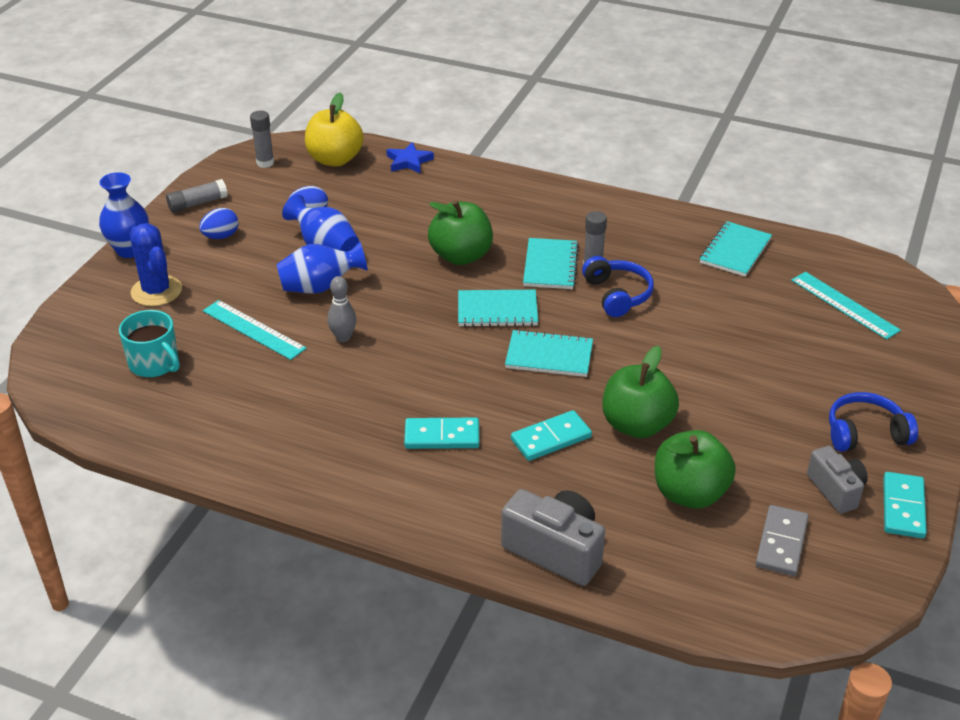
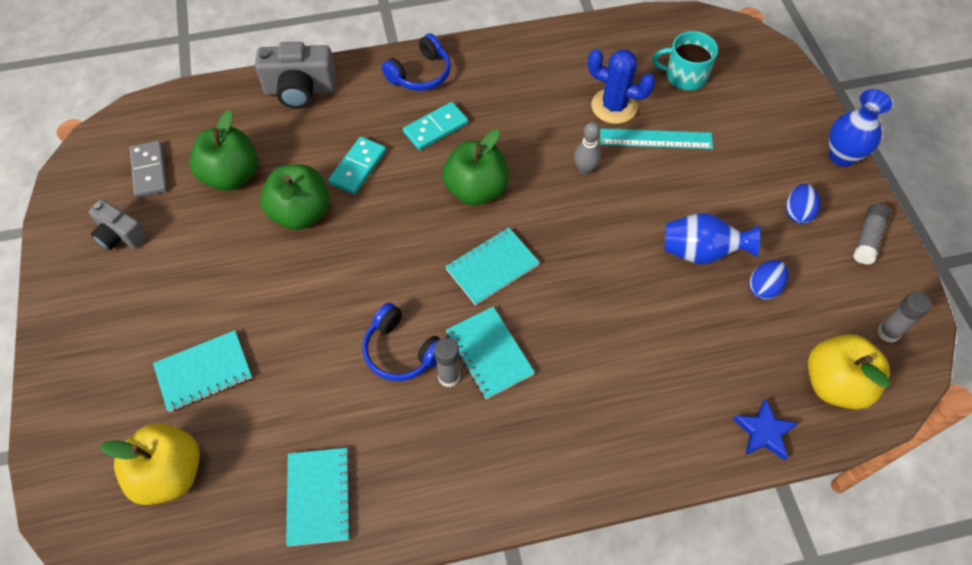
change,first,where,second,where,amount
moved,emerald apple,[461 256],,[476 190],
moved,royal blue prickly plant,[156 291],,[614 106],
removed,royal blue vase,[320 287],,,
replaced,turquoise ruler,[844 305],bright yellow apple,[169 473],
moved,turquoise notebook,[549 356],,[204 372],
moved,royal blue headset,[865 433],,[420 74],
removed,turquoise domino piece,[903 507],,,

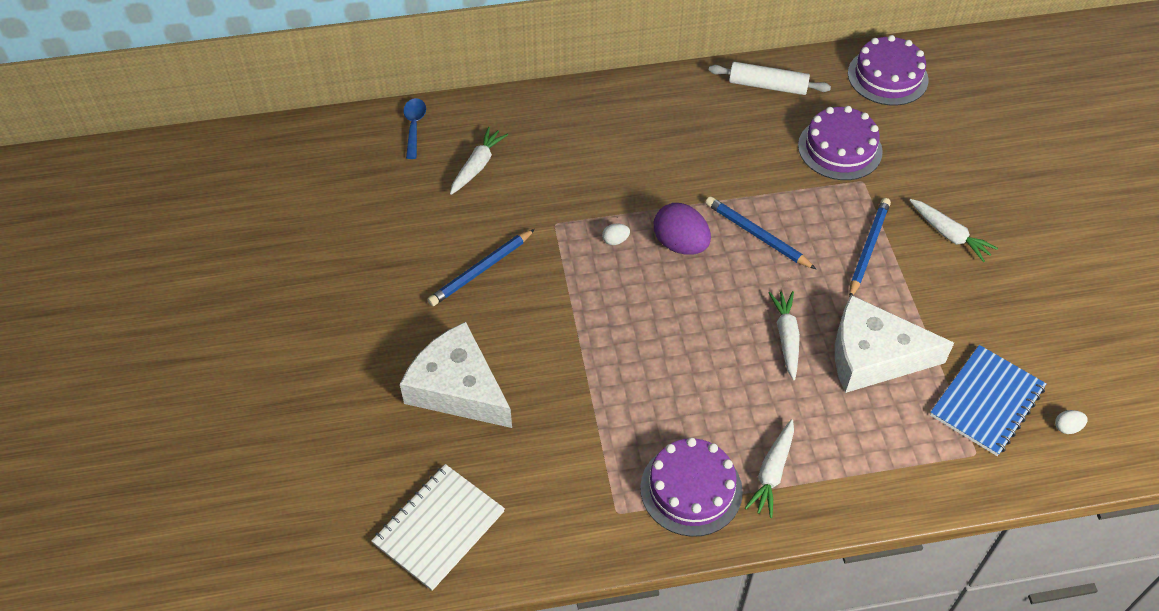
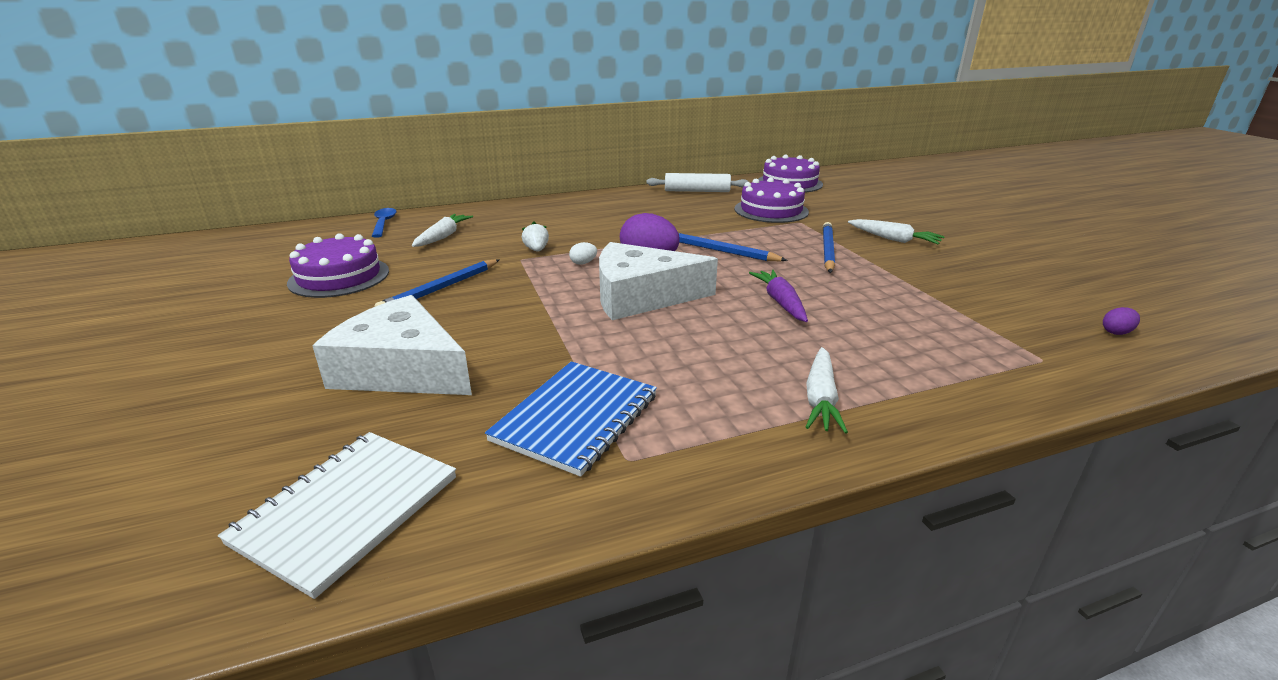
change,first,where,second,where,amount
recoloured,white root vegetable,[786 337],royal purple root vegetable,[780 302],
moved,white piece of cheese,[873 356],,[641 296],
moved,royal blue notebook,[986 401],,[576 418],
recoloured,white egg,[1067 427],royal purple egg,[1116 332],
moved,royal purple cake,[691 489],,[339 277],
added,,,white berry,[536 250],

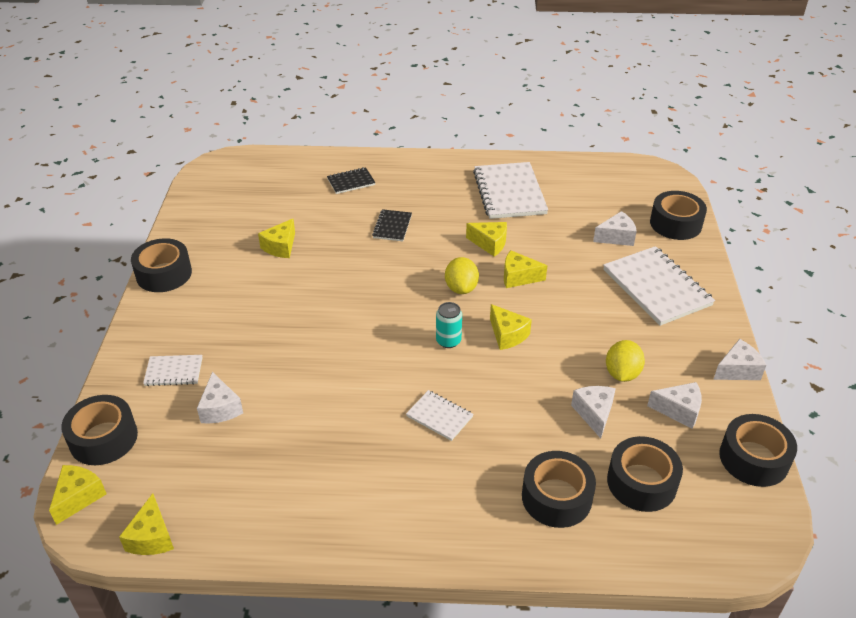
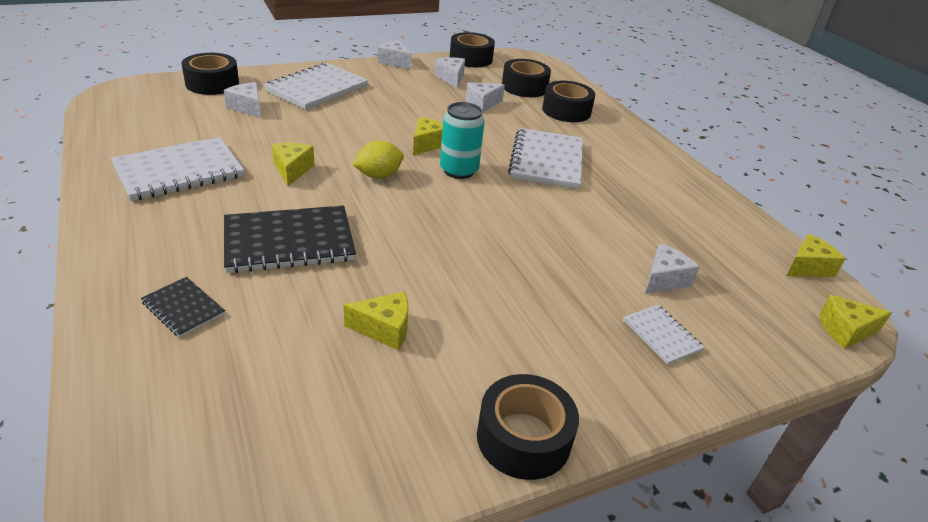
change,first,where,second,where,amount
resized,black notebook,[392 226],,[289 242],x1.97
removed,bright yellow piece of cheese,[518 277],,,
resized,turquoise can,[448 341],,[459 170],x1.54
removed,bright yellow toy lemon,[622 373],,,
resized,white notebook,[439 416],,[546 161],x1.97
removed,black roll of tape,[103 438],,,

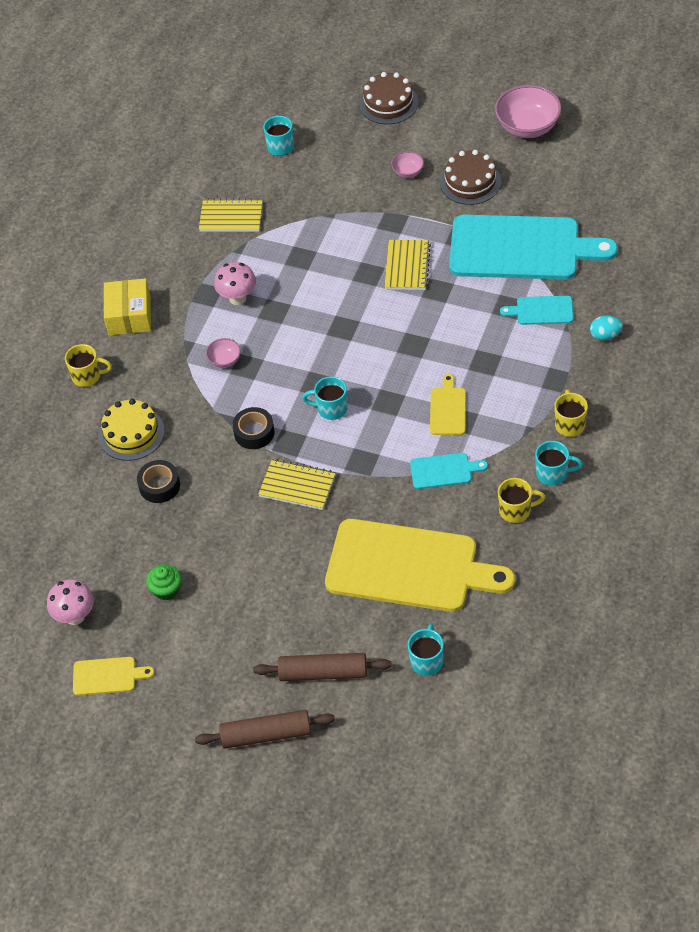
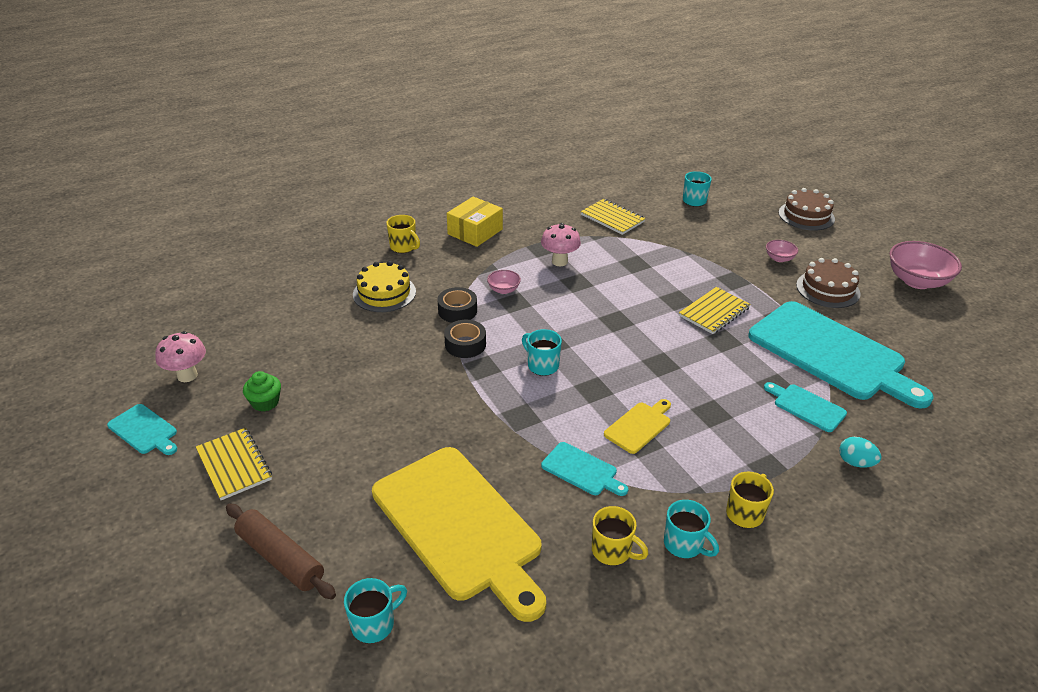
change,first,where,second,where,amount
moved,bright yellow notebook,[297 486],,[234 465],
moved,black roll of tape,[159 486],,[457 311],
recoloured,bright yellow chopping board,[108 676],turquoise chopping board,[144 430],
removed,brown pastry roller,[266 735],,,

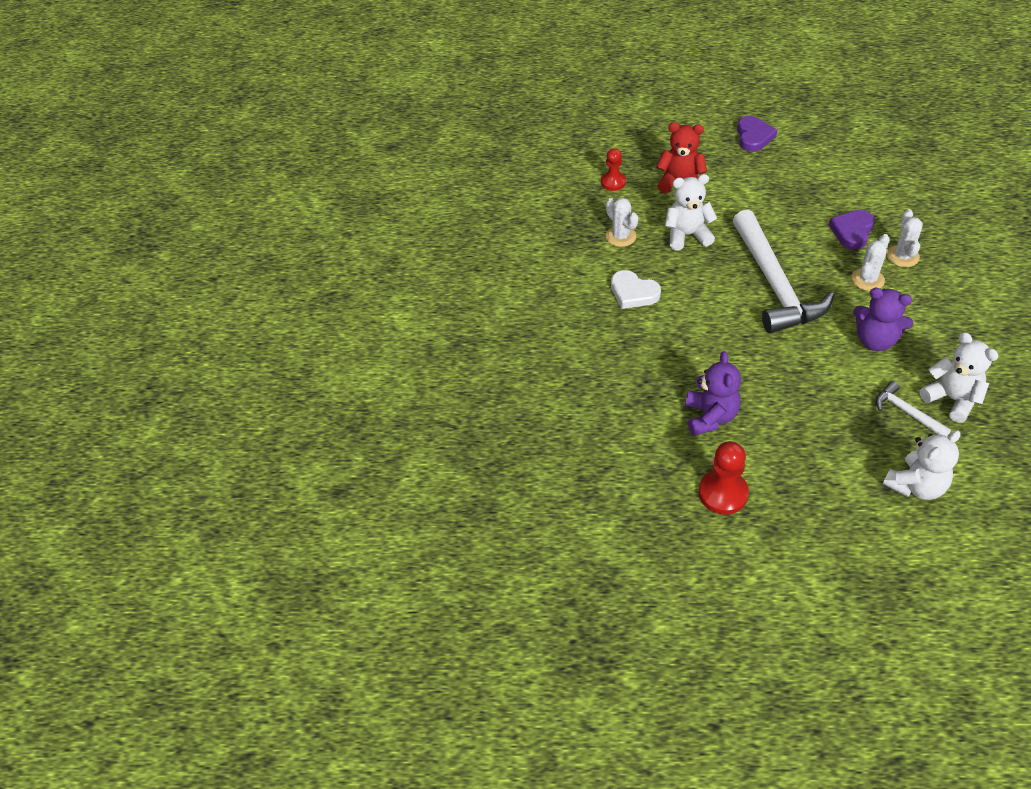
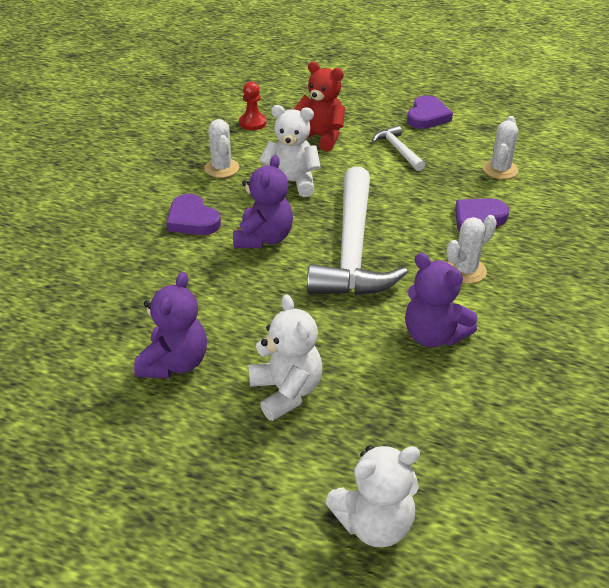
change,first,where,second,where,amount
moved,white prickly plant,[902 256],,[500 170],
recoloured,white heart,[633 292],royal purple heart,[192 220],
moved,white stuffed bear,[952 399],,[286 392],
moved,white claw hammer,[907 412],,[398 150],
removed,crimson chess pawn,[723 493],,,
added,,,royal purple stuffed bear,[264 238],

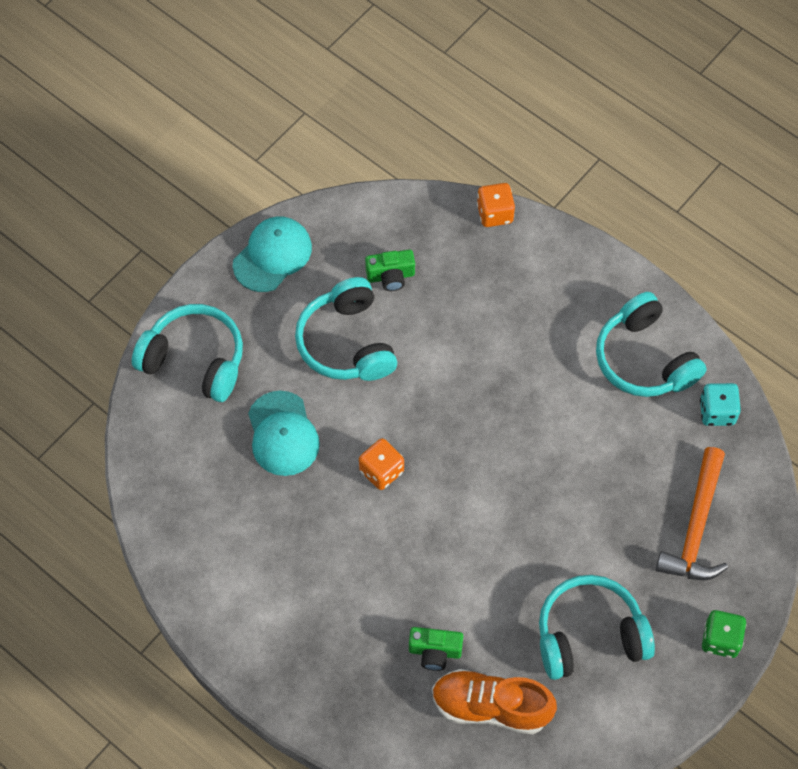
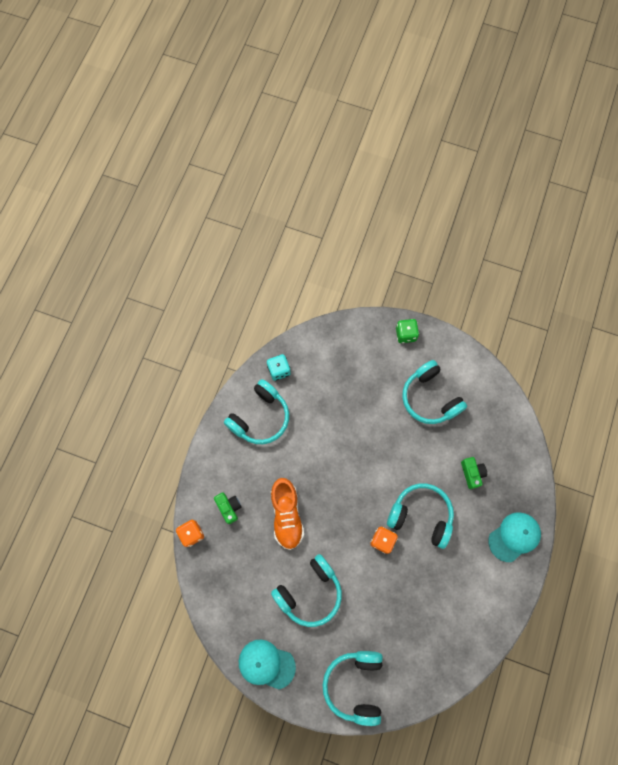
change,first,where,second,where,amount
moved,emerald compact camera,[391 276],,[229 507],
moved,turquoise baseball cap,[282 434],,[514 537],
removed,bright orange claw hammer,[696 527],,,
moved,bright orange lace-up shoe,[491 707],,[286 515],
added,,,turquoise headset,[421 515],

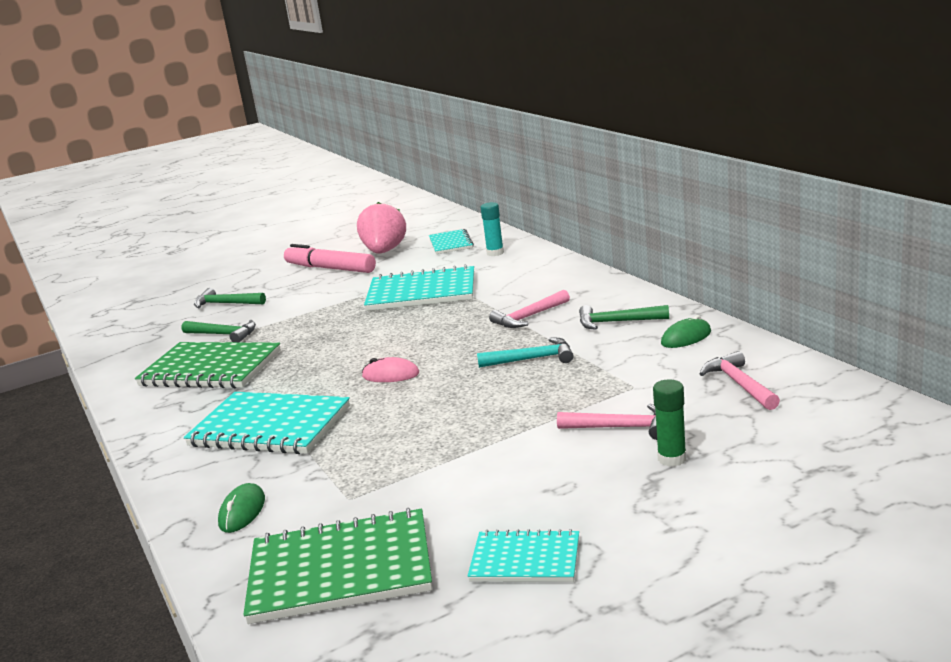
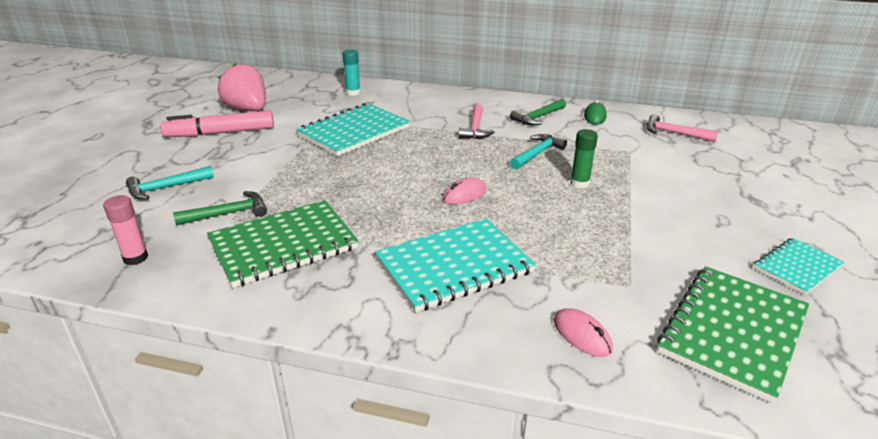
change,first,where,second,where,amount
removed,turquoise notebook,[451 243],,,
recoloured,emerald claw hammer,[226 304],turquoise claw hammer,[166 188],
moved,emerald glue stick,[672 459],,[579 183],
removed,pink claw hammer,[621 427],,,
recoloured,emerald PC mouse,[242 511],pink PC mouse,[582 335],
added,,,pink glue stick,[135 258],

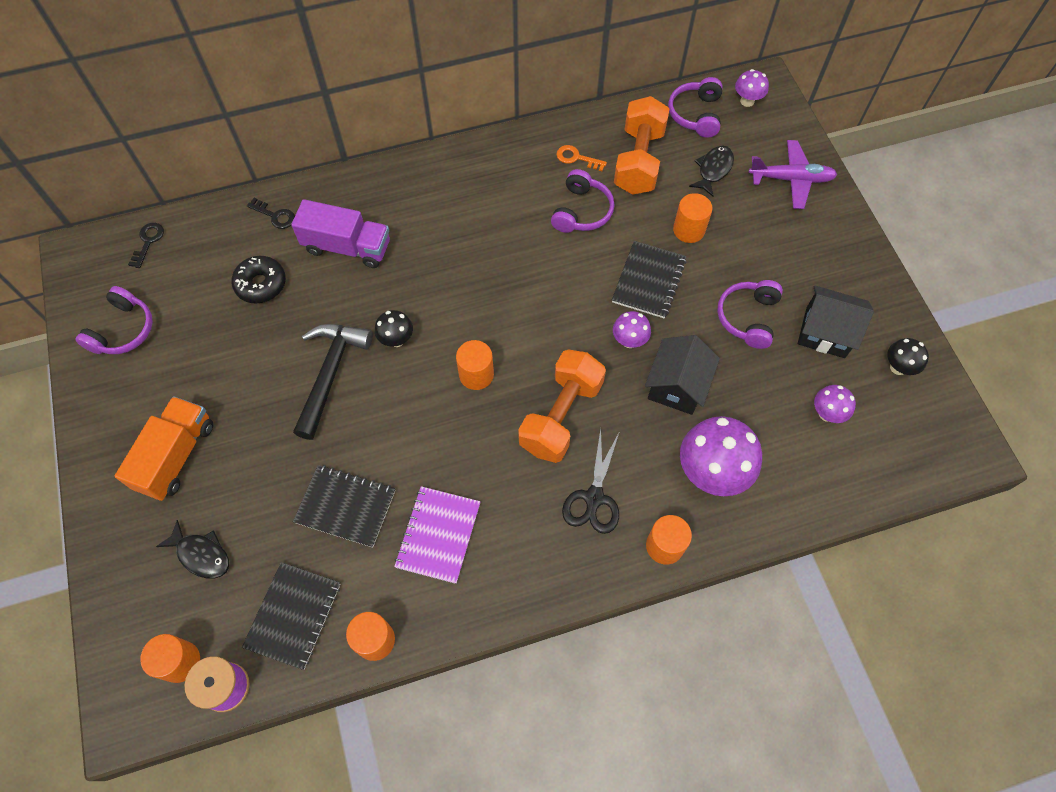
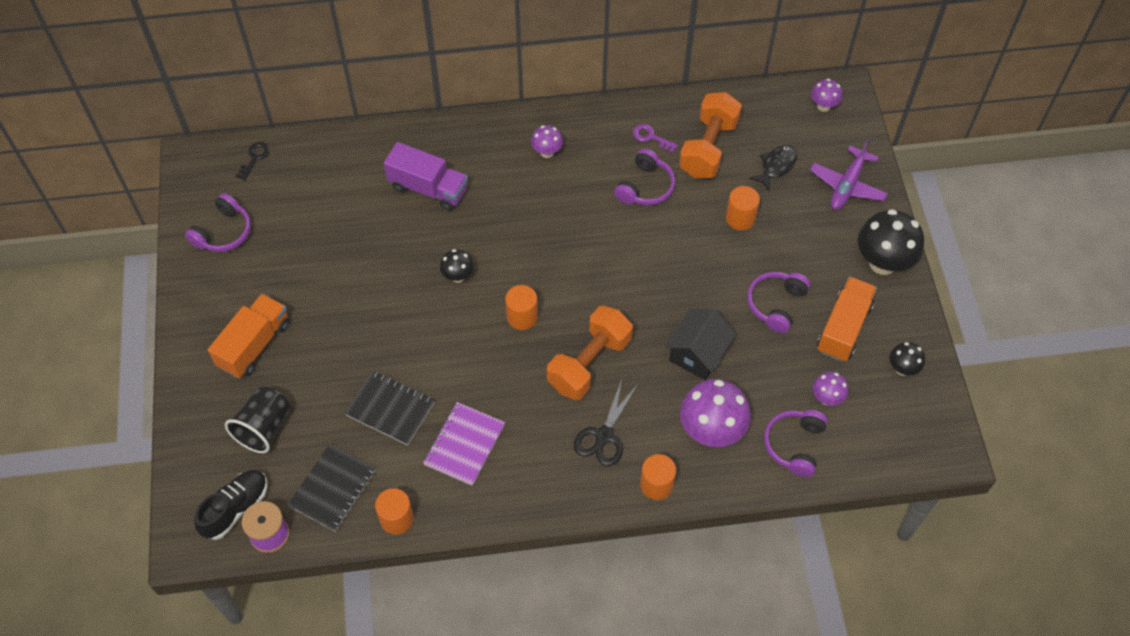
change,first,where,second,where,amount
moved,royal purple headset,[696 114],,[794 445],
turned,royal purple aeroplane,[791 179],,[847 185],105 degrees clockwise
recoloured,bright orange latchkey,[576 158],royal purple latchkey,[651 137],
removed,black latchkey,[275 215],,,
removed,black notebook,[648 281],,,
removed,black doughnut,[261 284],,,
replaced,black toy house,[825 332],bright orange truck,[843 328],
moved,royal purple toadstool,[629 341],,[547 152],
removed,black claw hammer,[330 374],,,
replaced,black toy fish,[201 554],black tumbler,[264 428],
replaced,bright orange cylinder,[180 662],black lace-up shoe,[235 508],
added,,,black toadstool,[882 263],

